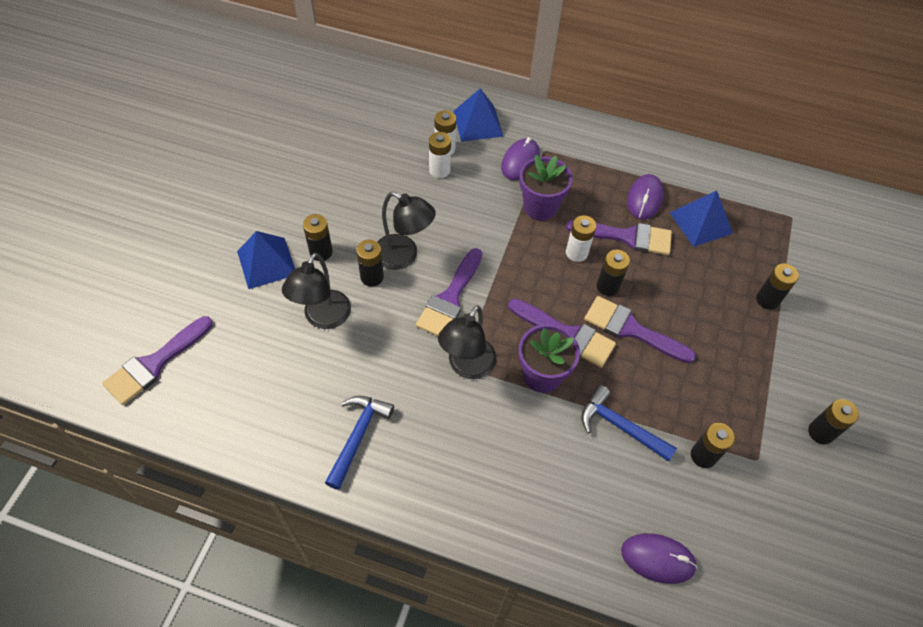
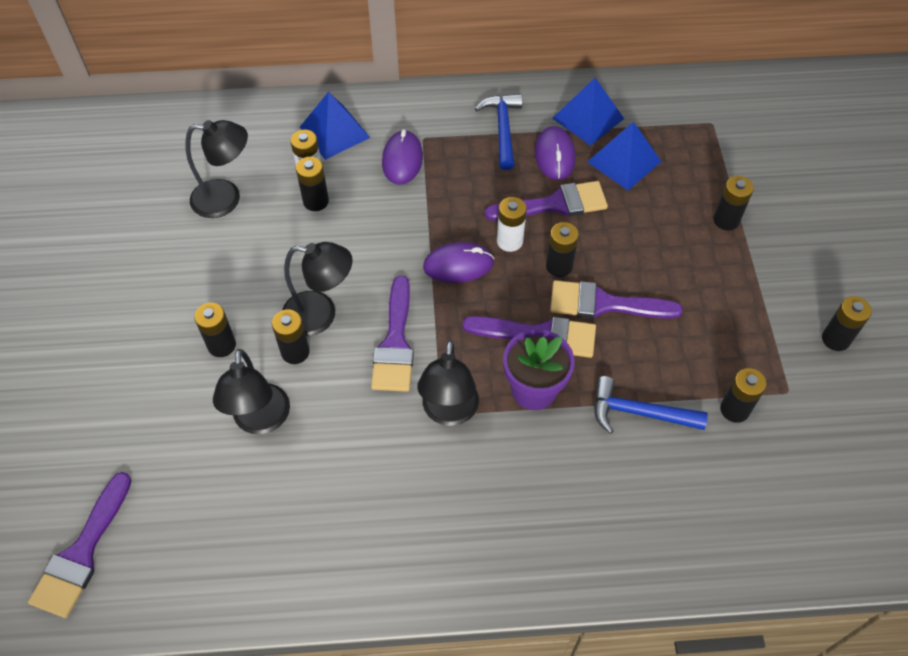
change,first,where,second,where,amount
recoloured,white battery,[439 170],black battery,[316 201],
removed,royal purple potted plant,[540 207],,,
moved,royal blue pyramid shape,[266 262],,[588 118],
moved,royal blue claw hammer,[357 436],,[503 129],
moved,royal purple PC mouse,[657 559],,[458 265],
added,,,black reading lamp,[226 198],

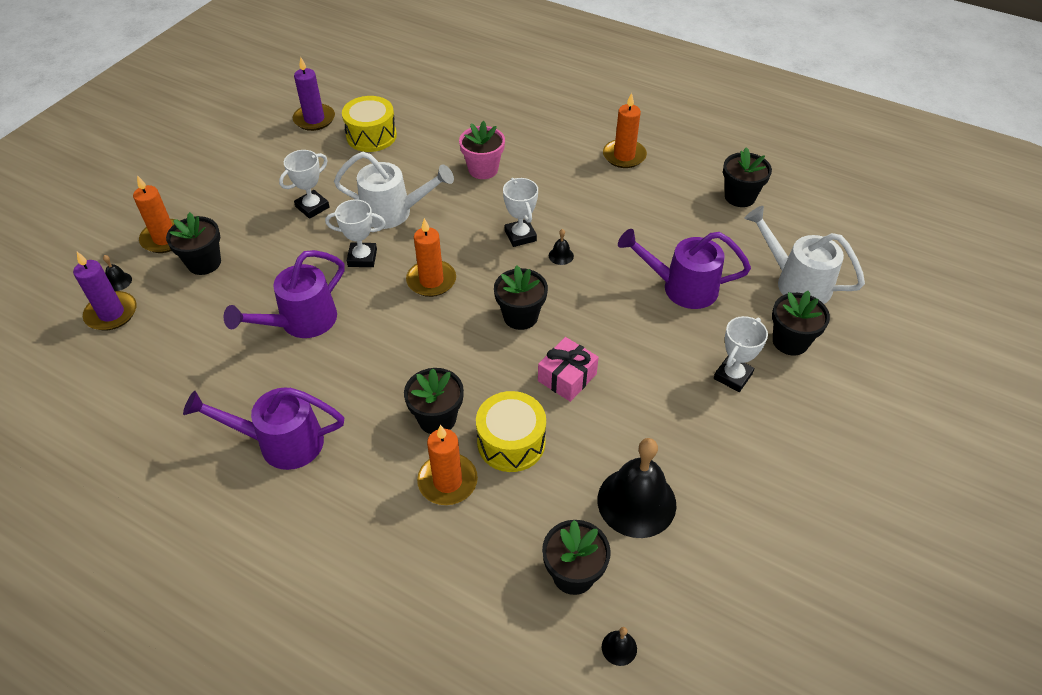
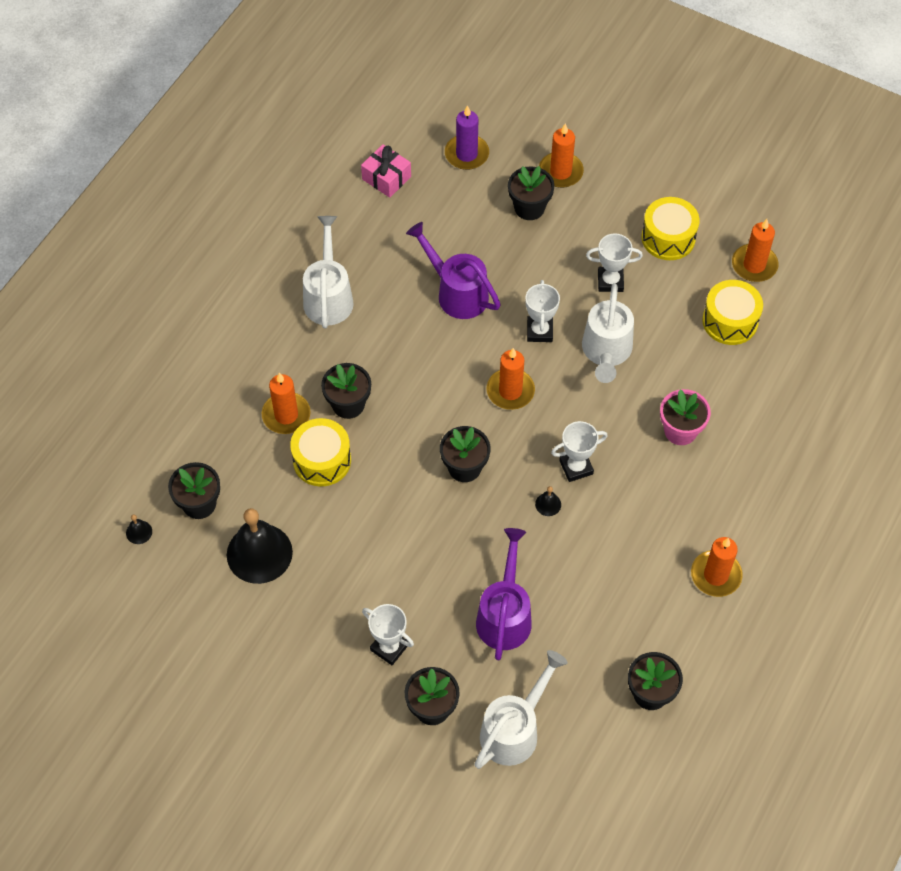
change,first,where,second,where,amount
recoloured,royal purple wax candle,[314 119],bright orange wax candle,[754 265],
turned,white award cup,[312 207],,[610 281],45 degrees counterclockwise
removed,black school bell,[118 281],,,
moved,pink gift,[567 377],,[386 178],
recoloured,royal purple sprinkling can,[281 442],white sprinkling can,[328 296],
added,,,bright yellow toy drum,[668 238],

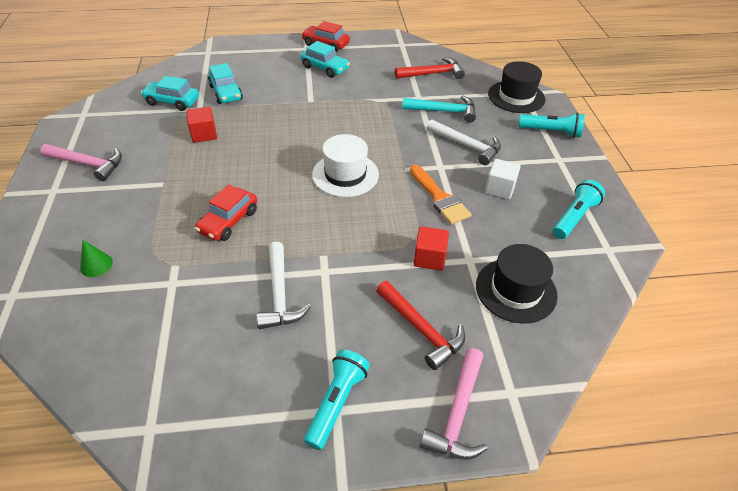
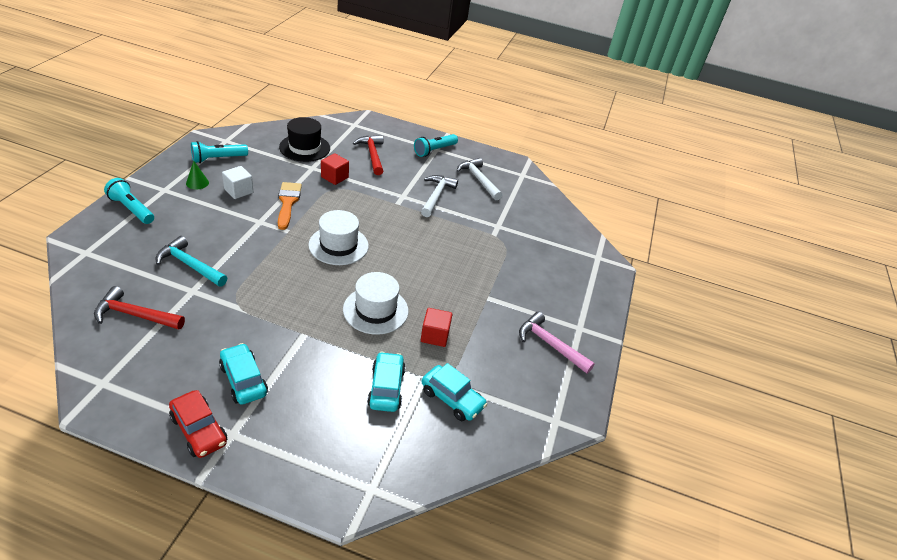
change,first,where,second,where,amount
removed,black tall hat,[516 97],,,
moved,white claw hammer,[467 146],,[478 179],
removed,crimson automobile,[229 221],,,
moved,emerald solid cone,[96 265],,[197 183],
removed,pink claw hammer,[458 414],,,
added,,,white tall hat,[375 310],

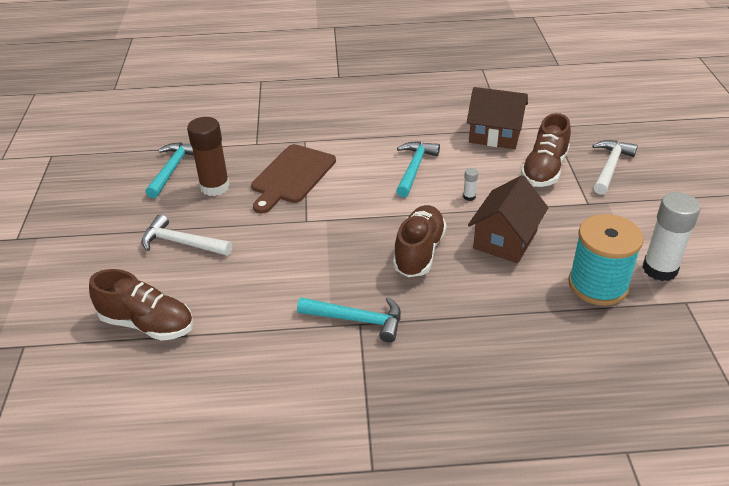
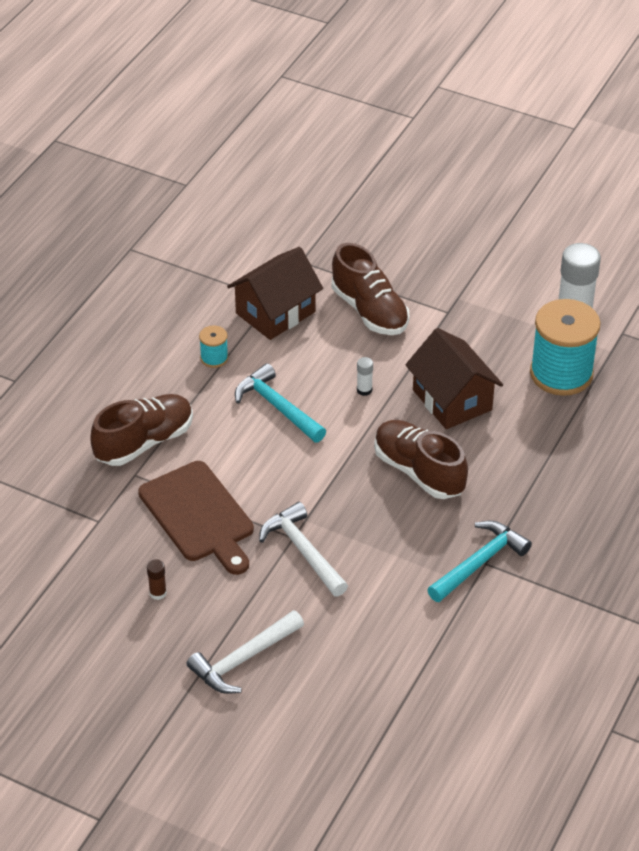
change,first,where,second,where,amount
resized,brown glue stick,[215 187],,[158 593],x0.42
moved,white claw hammer,[610 167],,[303 550],
removed,turquoise claw hammer,[173 169],,,
moved,brown lace-up shoe,[147 324],,[144 442],
added,,,turquoise reel of thread,[214 358],

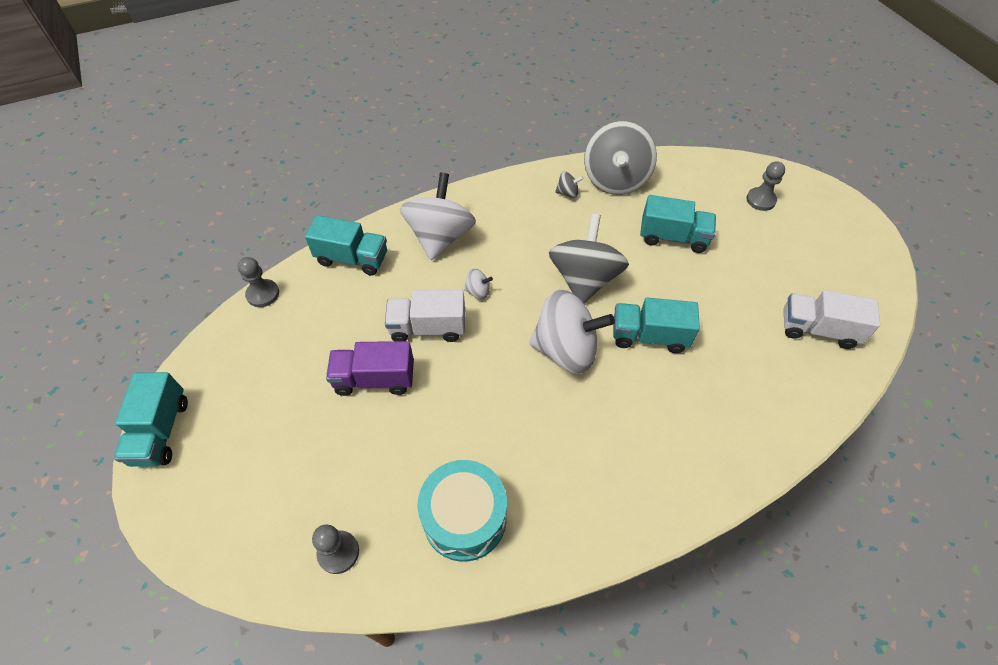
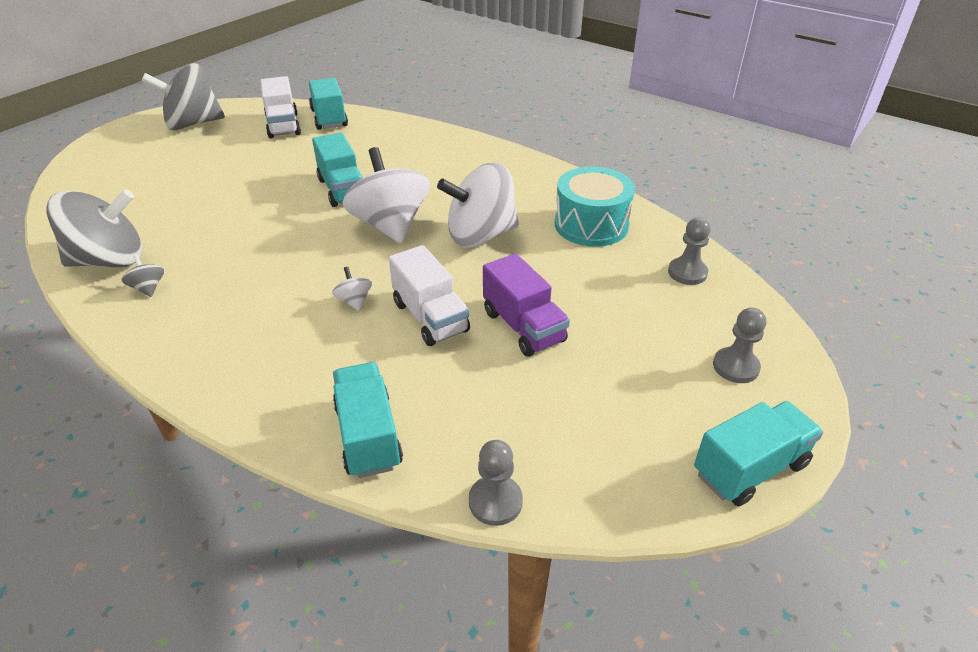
change,first,where,second,where,amount
moved,gray chess pawn,[760 200],,[735 367],
moved,white spinning top,[440 237],,[480 235],
moved,turquoise truck,[673 237],,[329 118],
moved,gray spinning top,[584 279],,[193 124],

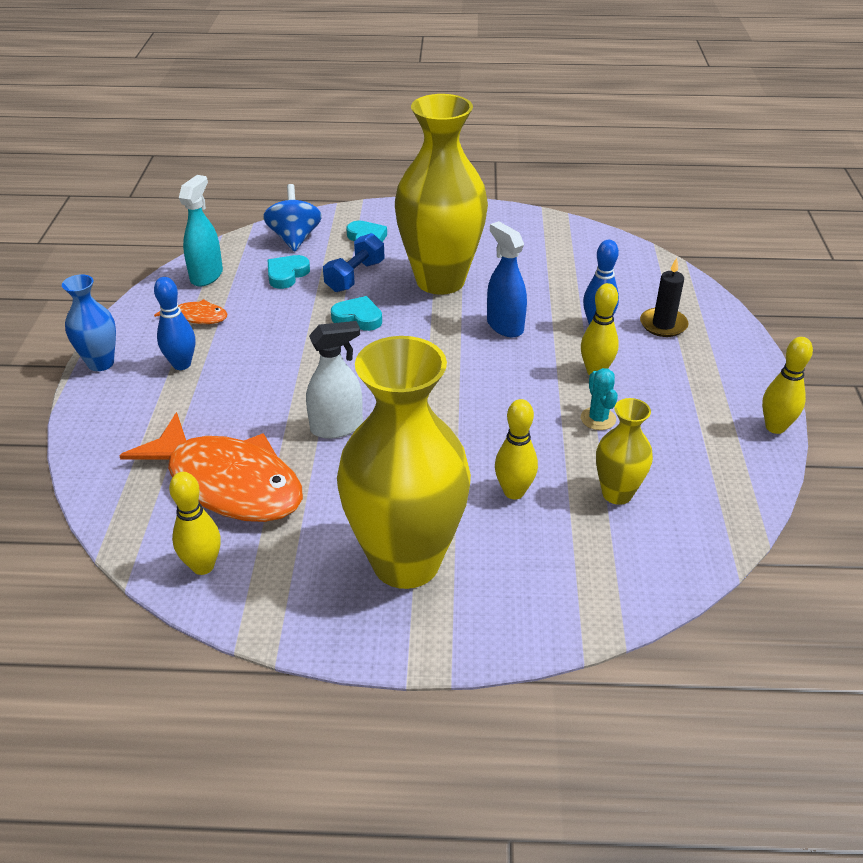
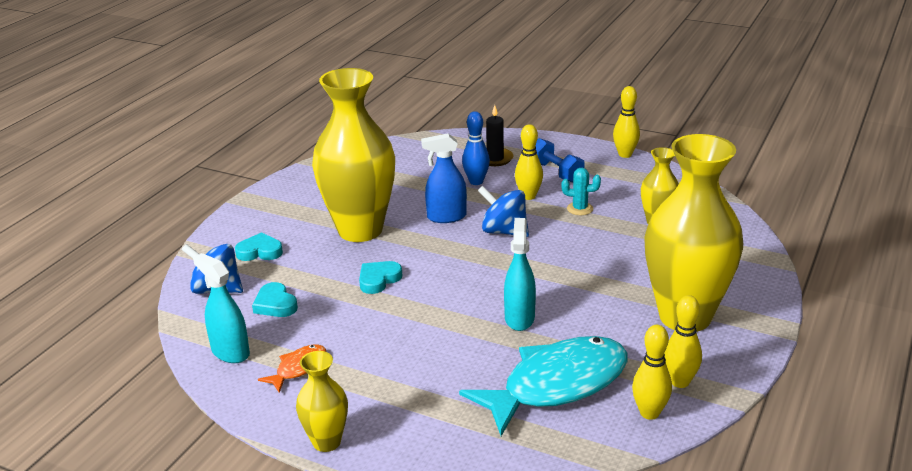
change,first,where,second,where,amount
moved,royal blue free weight,[355 276],,[556 172],
recoloured,royal blue vase,[100 363],bright yellow vase,[326 442],
removed,royal blue skittle,[181 364],,,
recoloured,white spray cleaner,[337 427],turquoise spray cleaner,[519 318],
moved,bright yellow skittle,[514 492],,[680 382],
recoloured,bright orange toy fish,[228 483],turquoise toy fish,[557 385],
added,,,royal blue spinning top,[504 231],

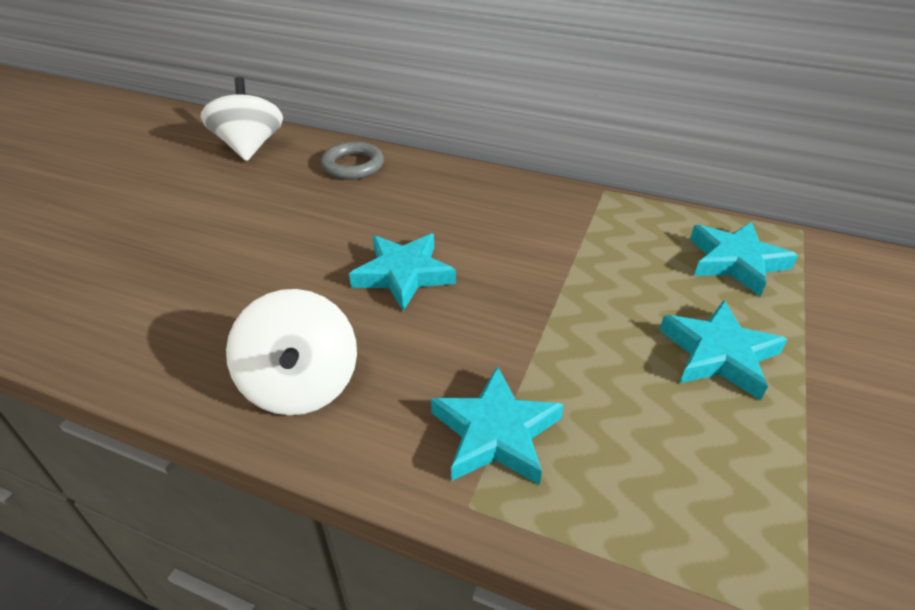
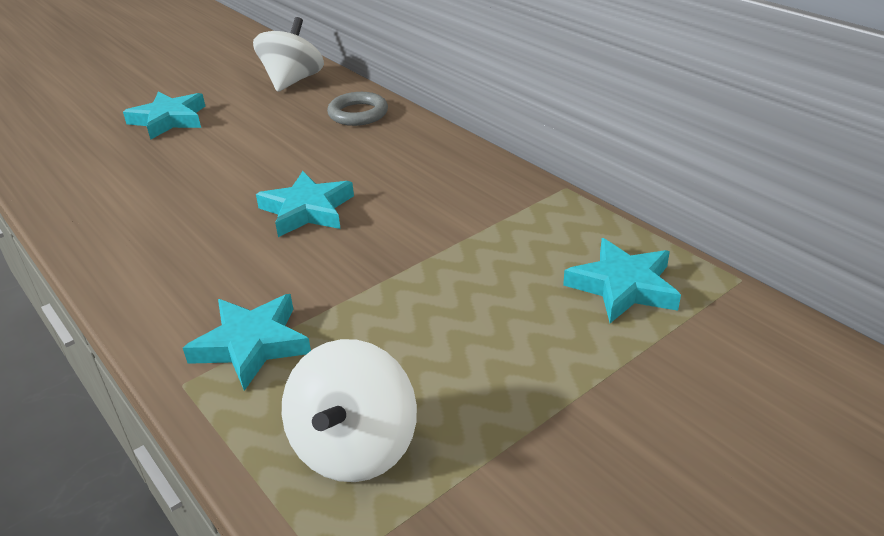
change,first,where,second,where,amount
moved,white spinning top,[301 385],,[354 447],
moved,turquoise star shape,[719 354],,[169 120],

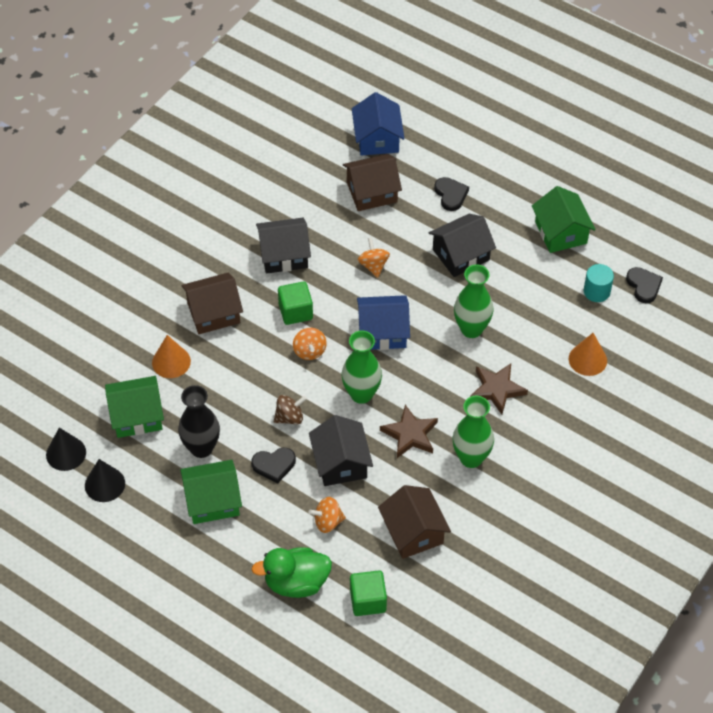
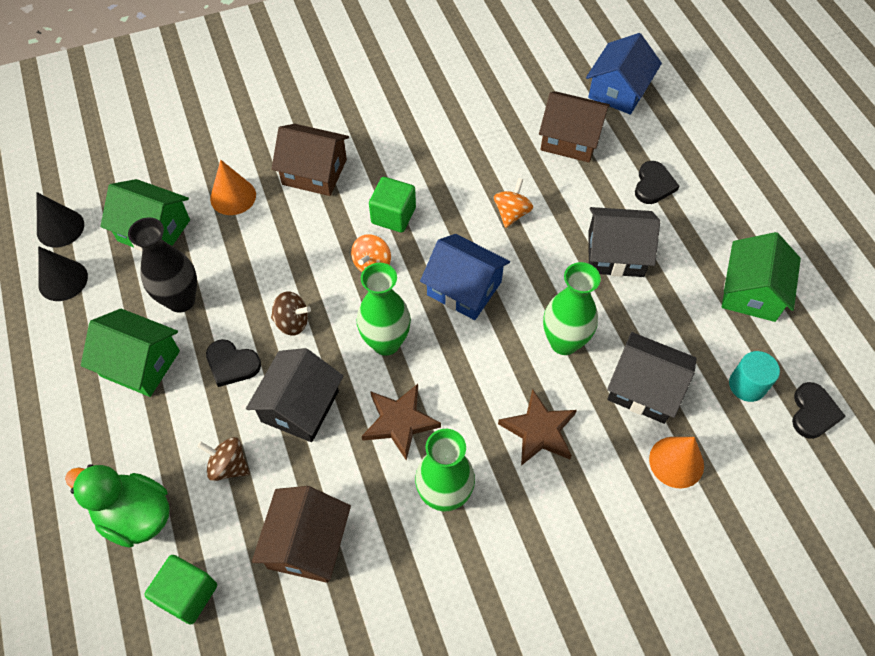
change,first,where,second,where,amount
moved,black toy house,[284 255],,[644 388],
recoloured,bright orange spinning top,[327 522],brown spinning top,[228 466],

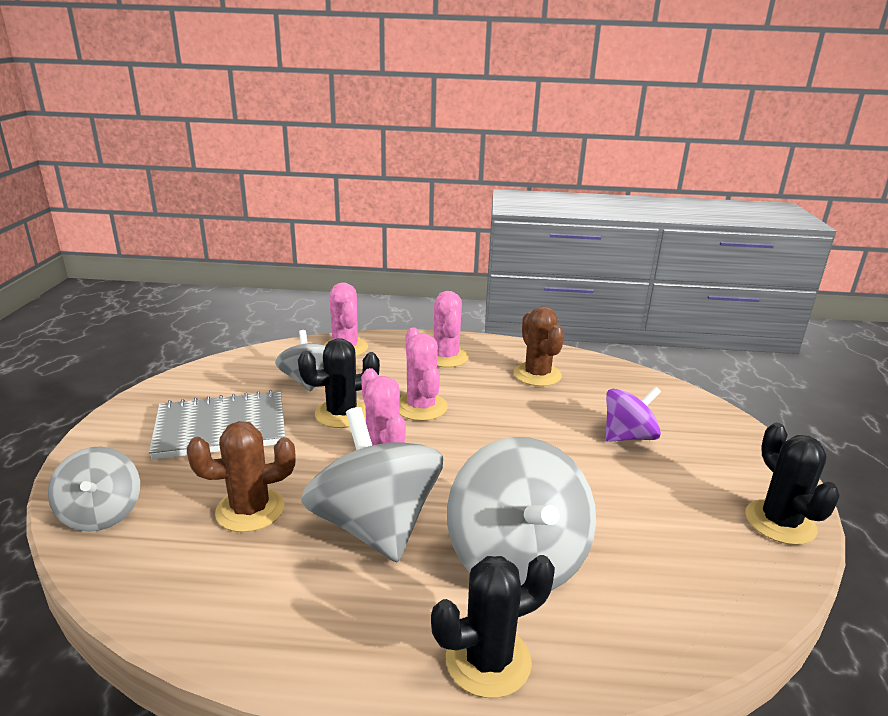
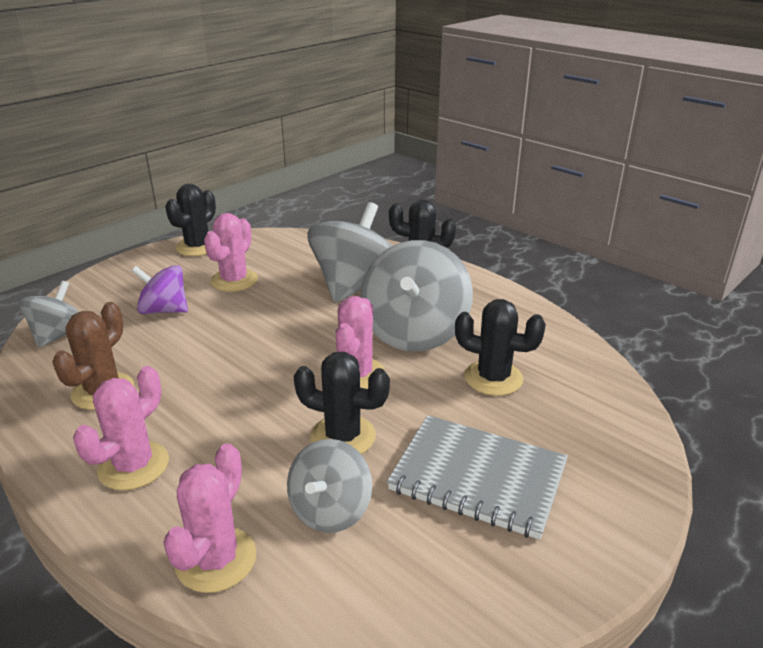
change,first,where,second,where,amount
moved,pink prickly plant,[421 407],,[234 280],
recoloured,brown prickly plant,[250 510],black prickly plant,[493 378],
moved,gray spinning top,[101 514],,[59 335],

